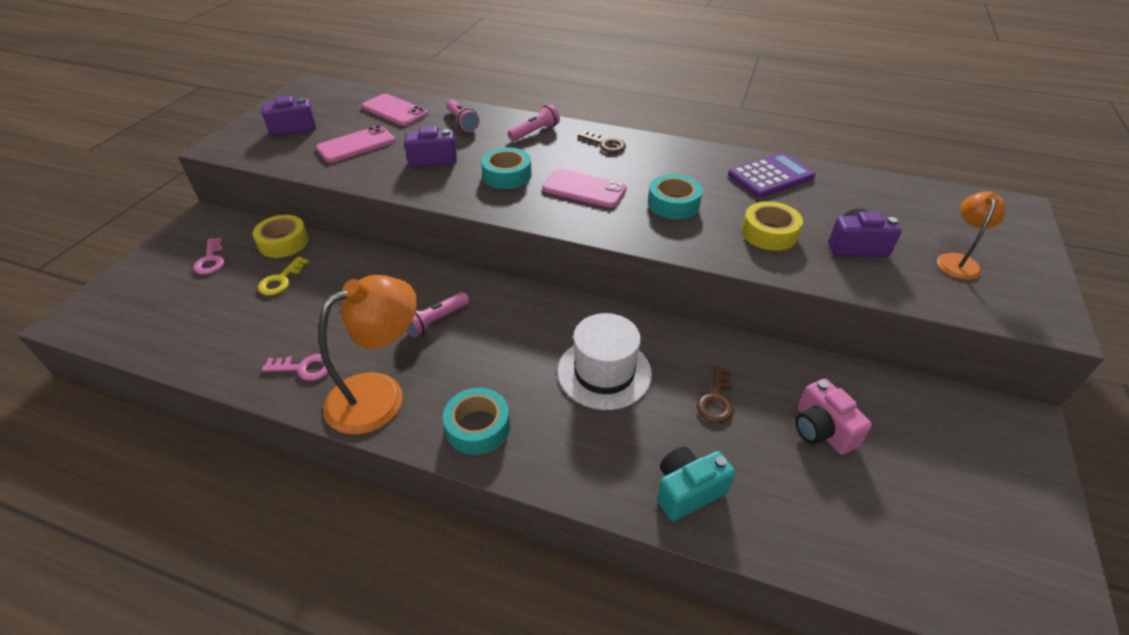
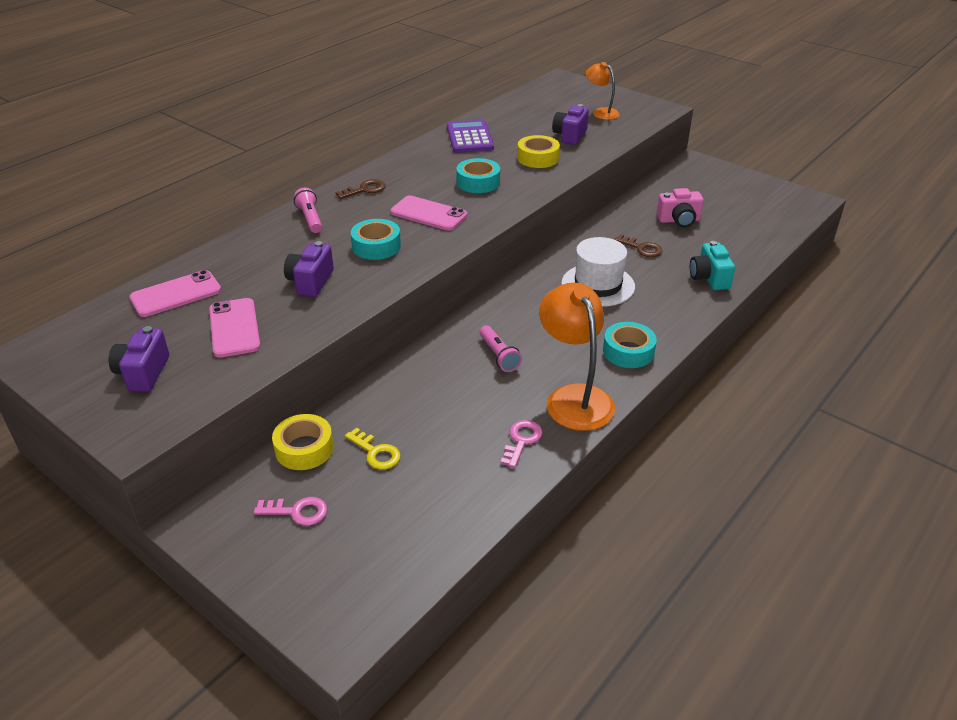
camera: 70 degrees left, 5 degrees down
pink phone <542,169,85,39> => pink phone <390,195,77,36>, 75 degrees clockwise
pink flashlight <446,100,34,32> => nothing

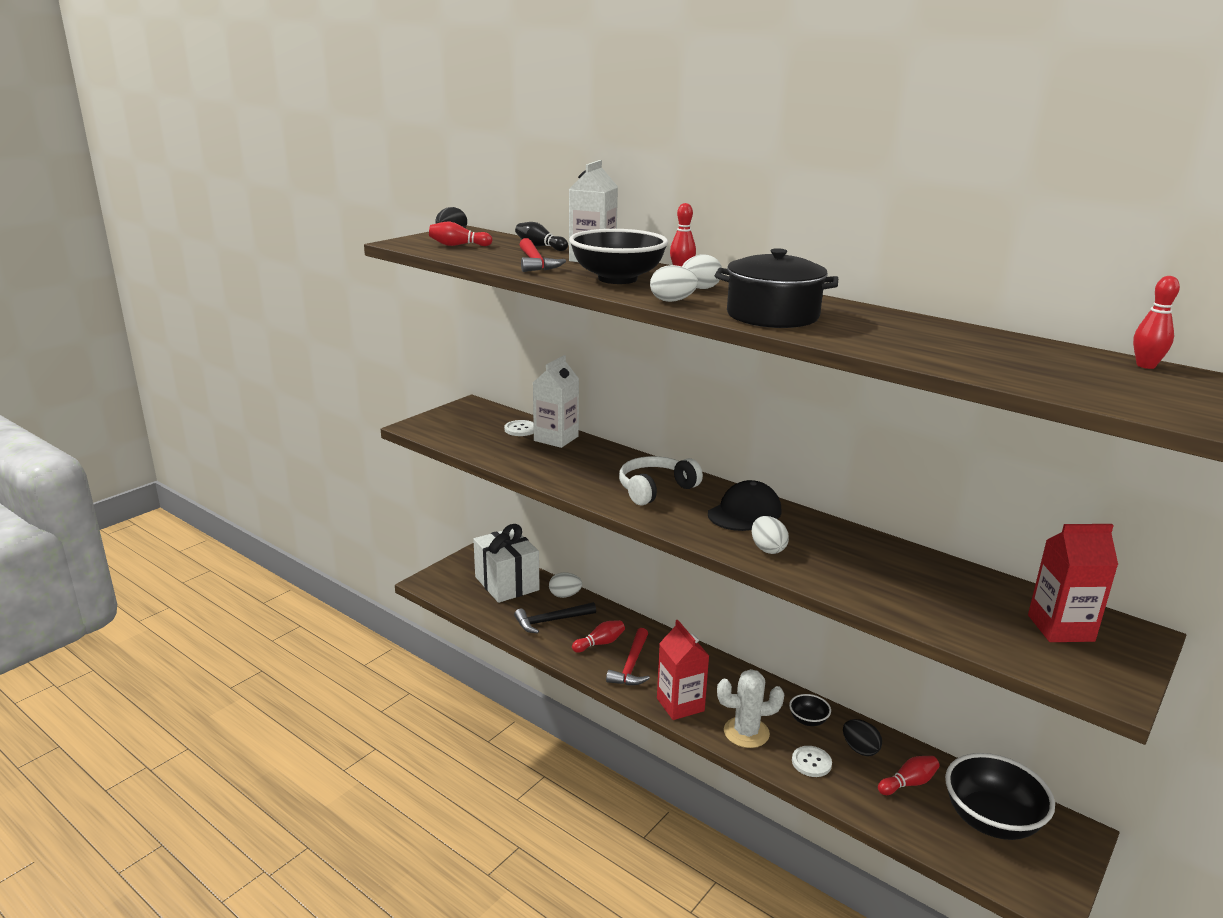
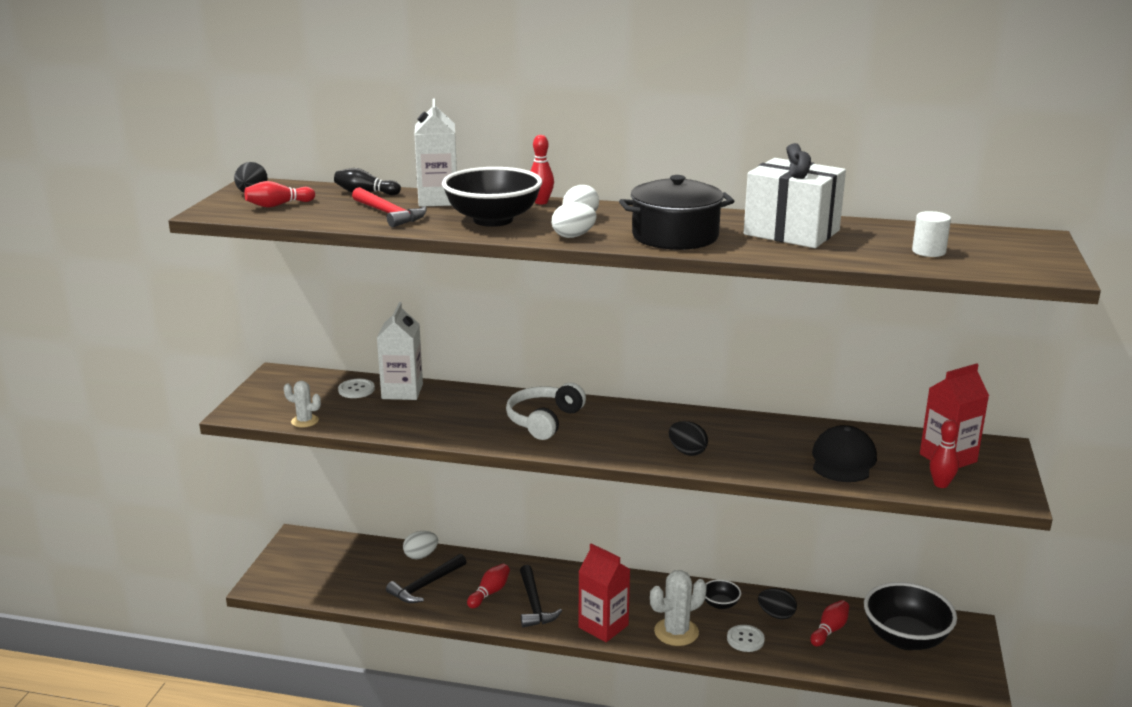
camera: 25 degrees left, 0 degrees up
nothing => white cactus <284,381,37,47>
red hammer <606,628,44,57> => black hammer <520,565,42,62>
white egg <752,516,37,38> => black egg <669,421,39,35>
white gift <473,524,67,79> => white gift <744,143,102,105>, moved
black cap <708,480,74,51> => black cap <812,425,65,57>, moved
nothing => white cylinder <912,211,39,46>
red bowling pin <1133,276,47,93> => red bowling pin <930,420,29,68>, moved

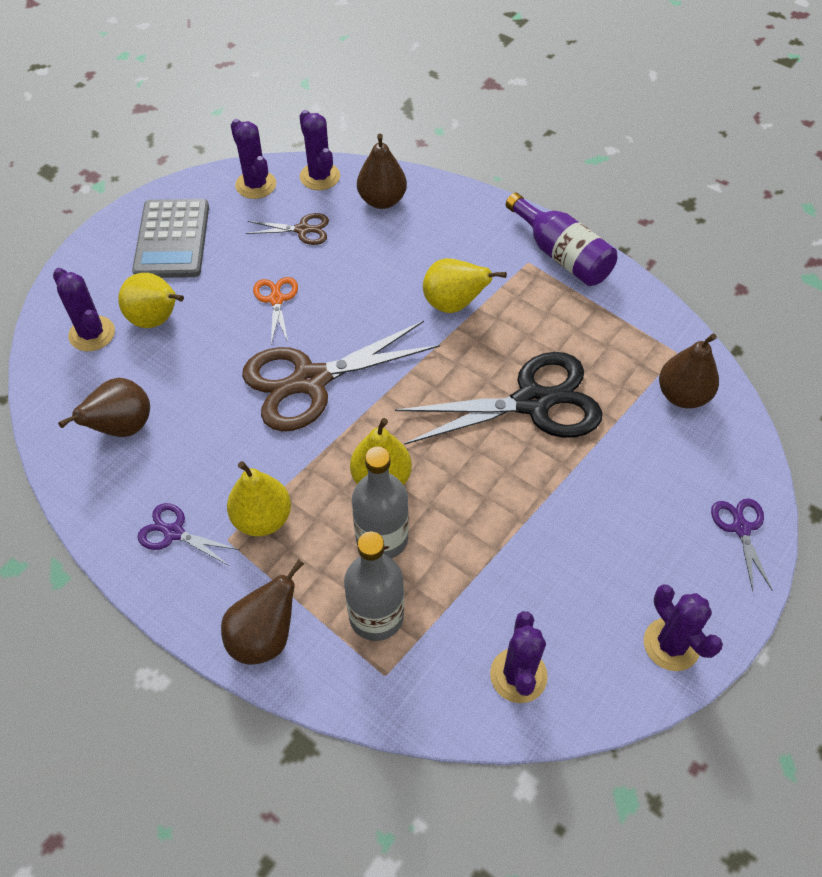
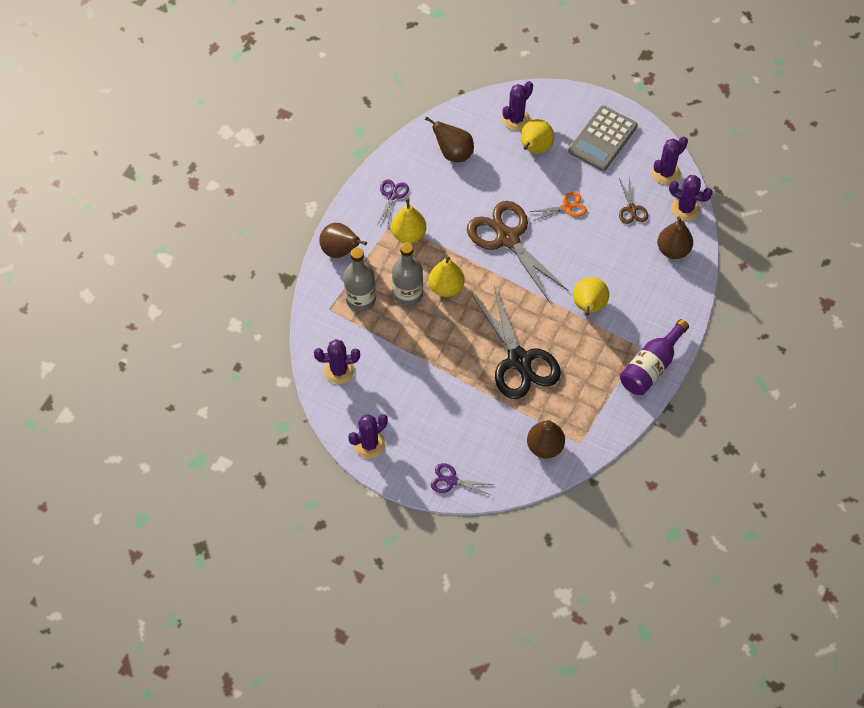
camera: 80 degrees right, 5 degrees up
purple scissors <711,499,62,92> => purple scissors <431,463,63,32>, 150 degrees counterclockwise
grey calculator <132,199,77,79> => grey calculator <568,105,70,66>, 45 degrees counterclockwise
purple cactus <299,110,41,80> => purple cactus <669,175,44,46>, 60 degrees clockwise

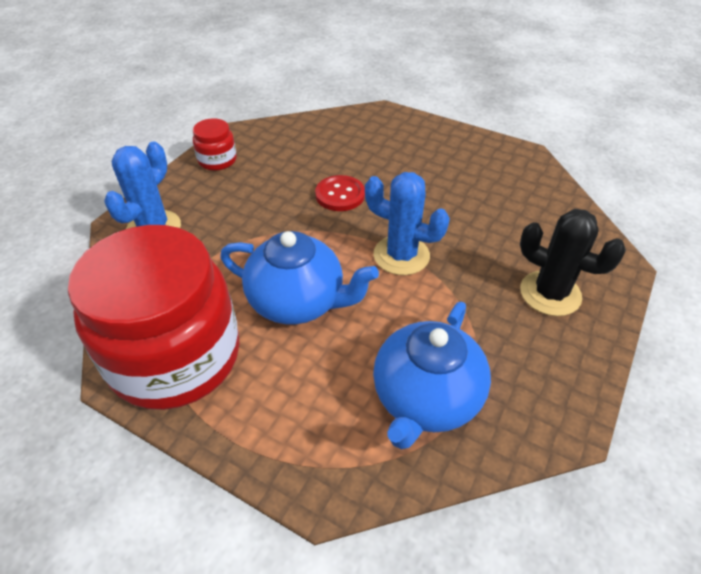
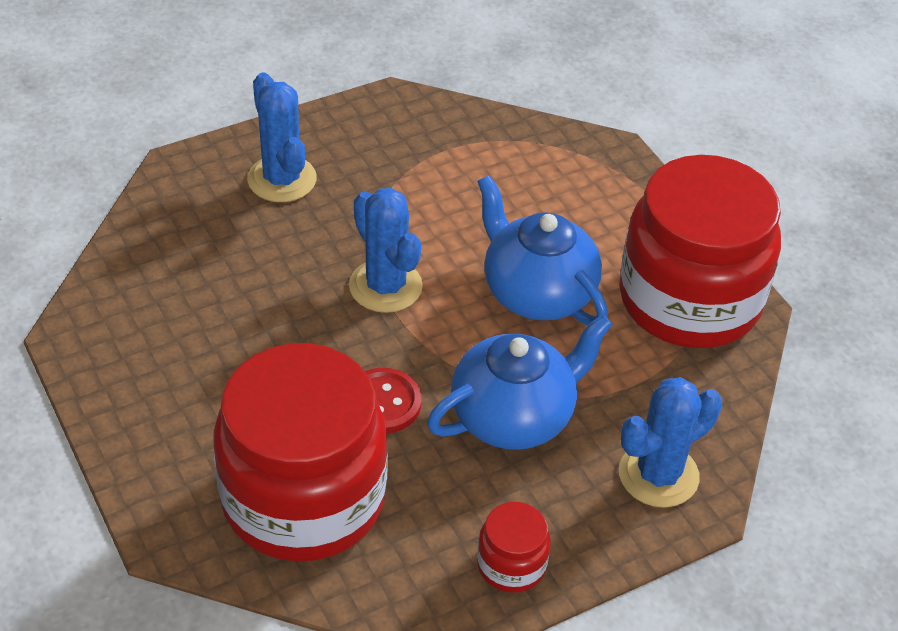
camera: 150 degrees left, 0 degrees up
nothing => red jar <214,343,174,219>
black cactus <520,209,106,107> => blue cactus <247,72,70,130>
blue teapot <373,301,118,148> => blue teapot <427,314,186,136>, moved

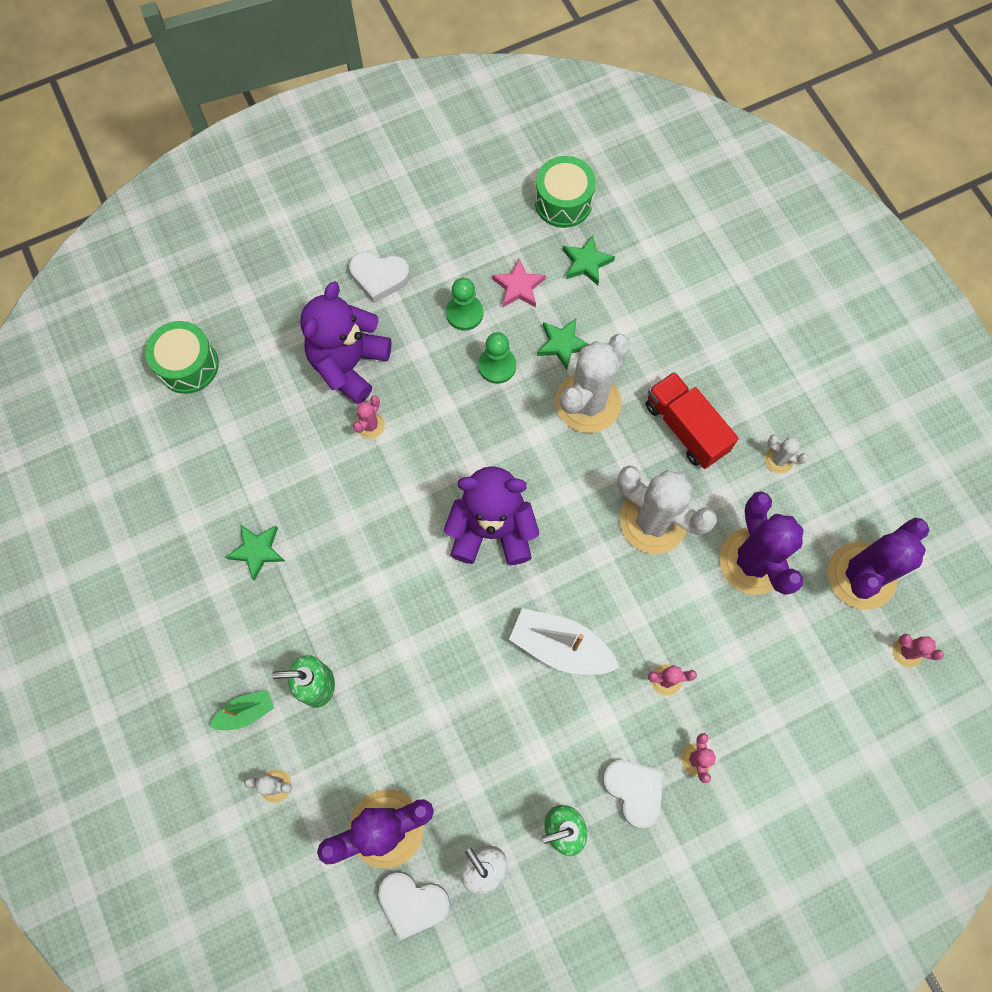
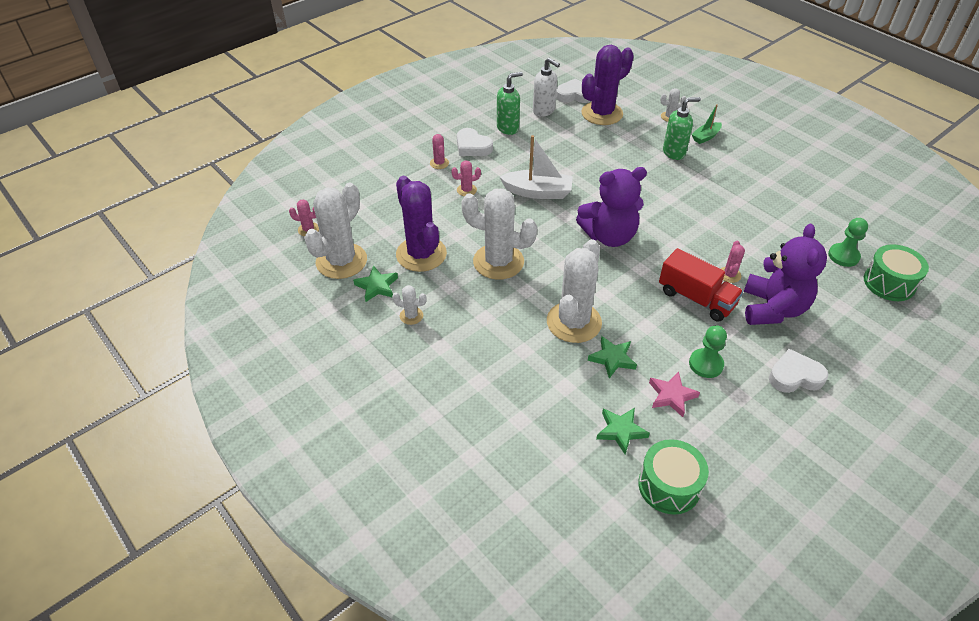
camera: 165 degrees right, 25 degrees down
purple cactus <828,518,101,92> => white cactus <304,183,63,96>
green star <226,524,59,57> => green star <353,265,45,37>, moved
red truck <646,372,93,97> => red truck <659,248,84,74>, moved
green pawn <478,332,38,52> => green pawn <828,218,40,49>, moved

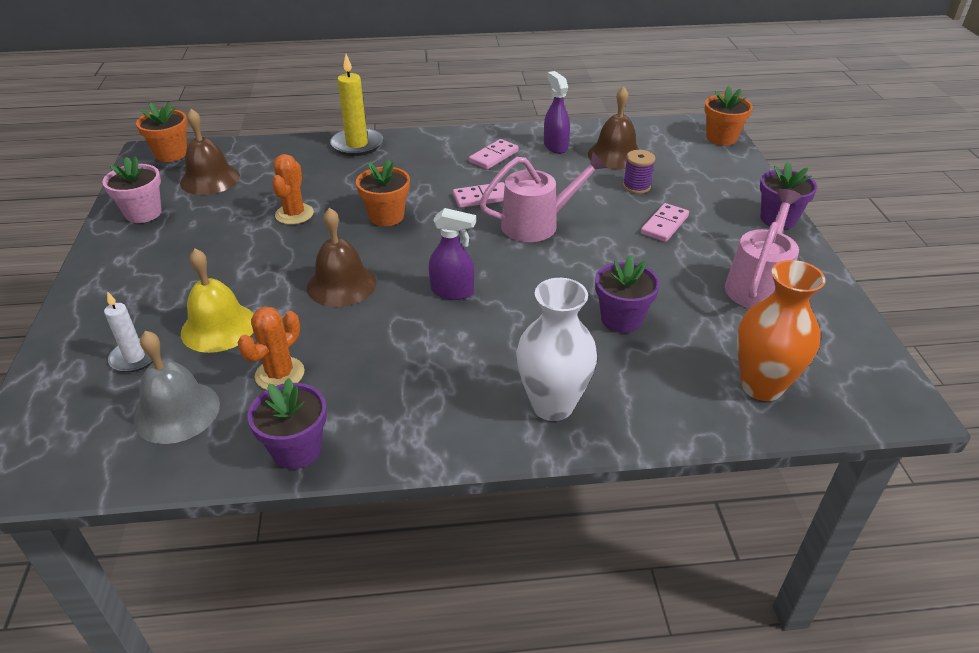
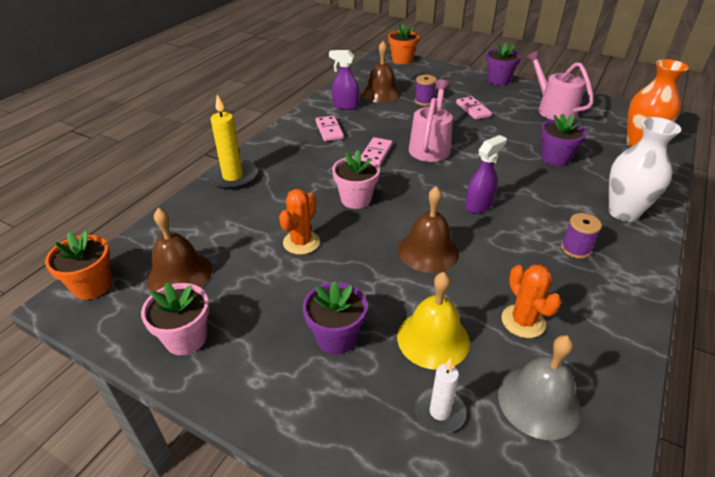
camera: 55 degrees left, 0 degrees up
orange cactus <272,154,42,71> => orange cactus <279,189,41,66>, 75 degrees clockwise
purple flower pot <248,378,79,91> => purple flower pot <303,281,64,73>, moved
orange flower pot <356,159,54,67> => pink flower pot <332,150,48,59>
nothing => purple spool <561,213,41,46>

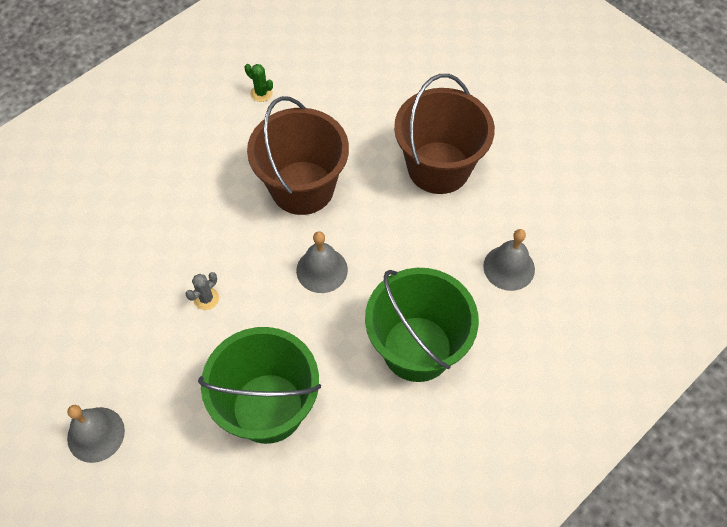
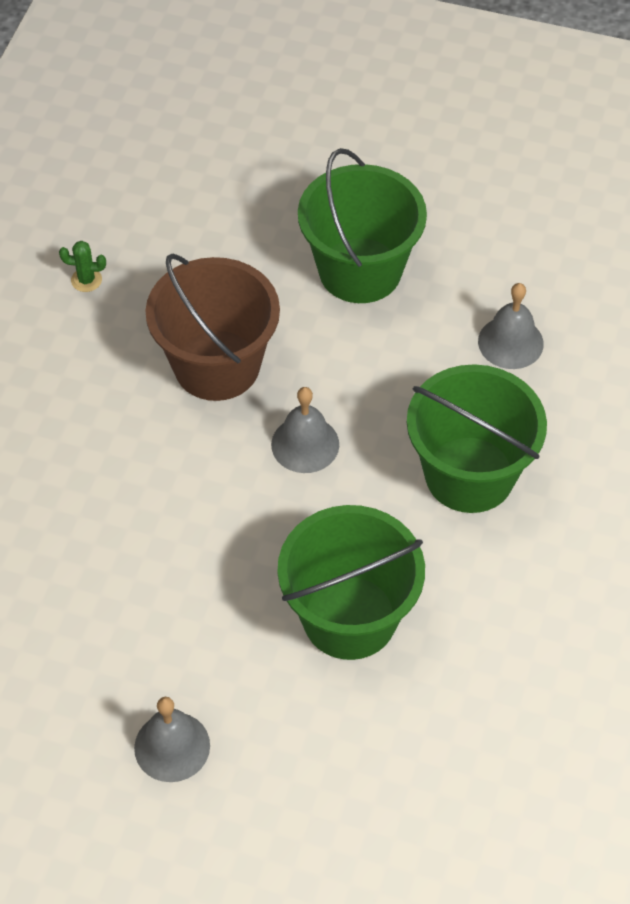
camera: 30 degrees left, 5 degrees down
brown bucket <394,74,101,120> => green bucket <298,148,129,155>
grey cactus <186,272,33,38> => nothing

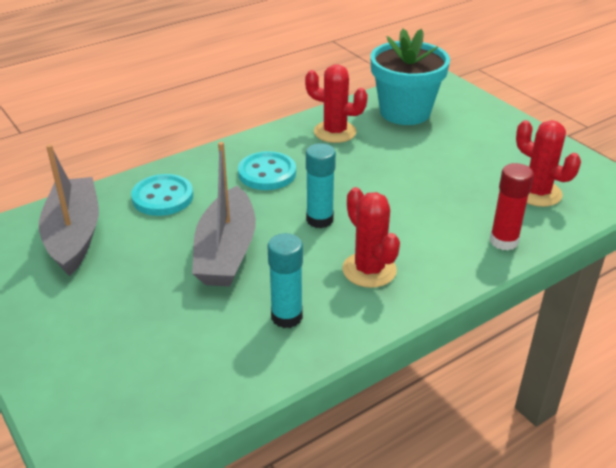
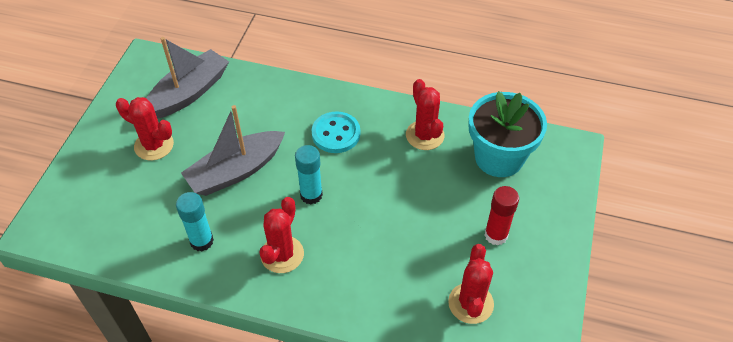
camera: 50 degrees right, 15 degrees up
nothing => red cactus <116,97,58,64>
red glue stick <490,163,44,87> => red glue stick <484,186,35,60>, moved
turquoise button <131,174,62,42> => nothing

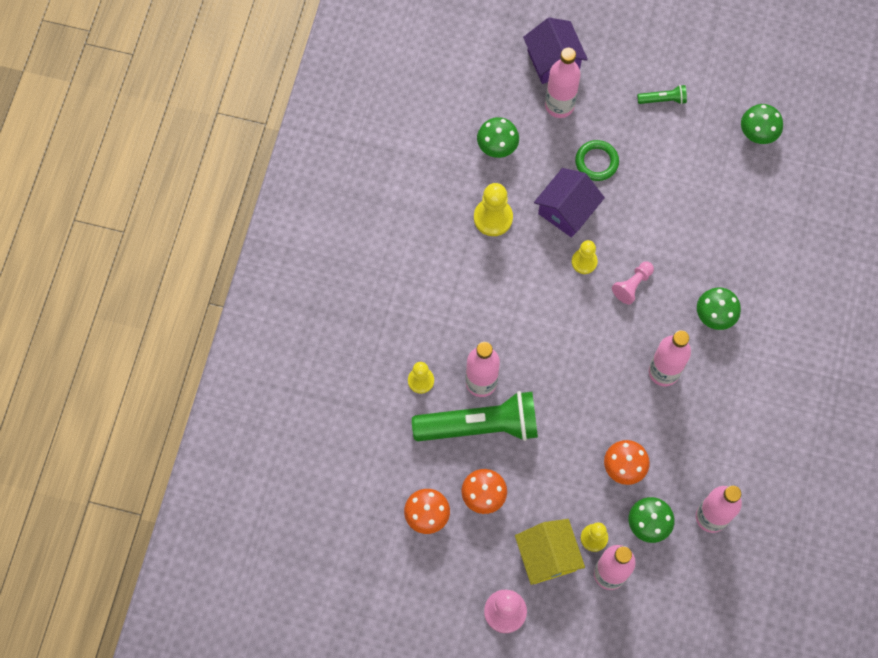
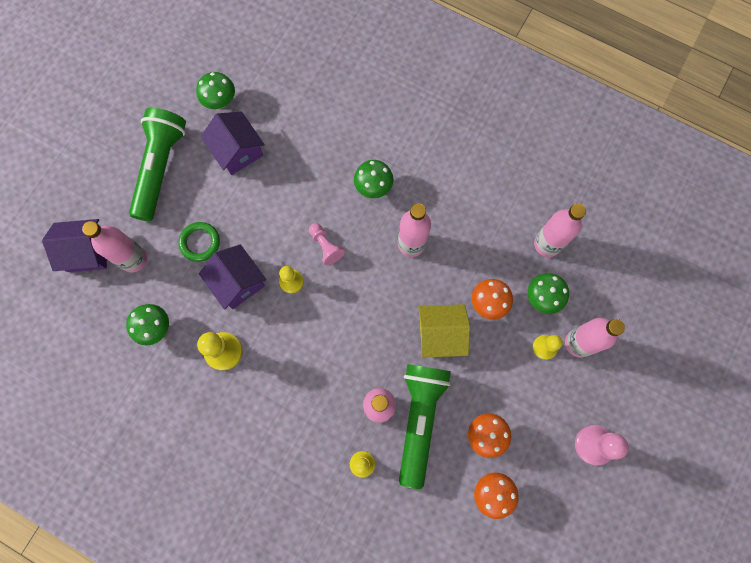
camera: 75 degrees left, 5 degrees up
green flashlight <637,85,50,19> => green flashlight <129,108,57,113>, x2.38
nothing => purple house <201,112,64,63>
yellow house <515,519,70,66> => yellow house <418,304,52,54>, moved

